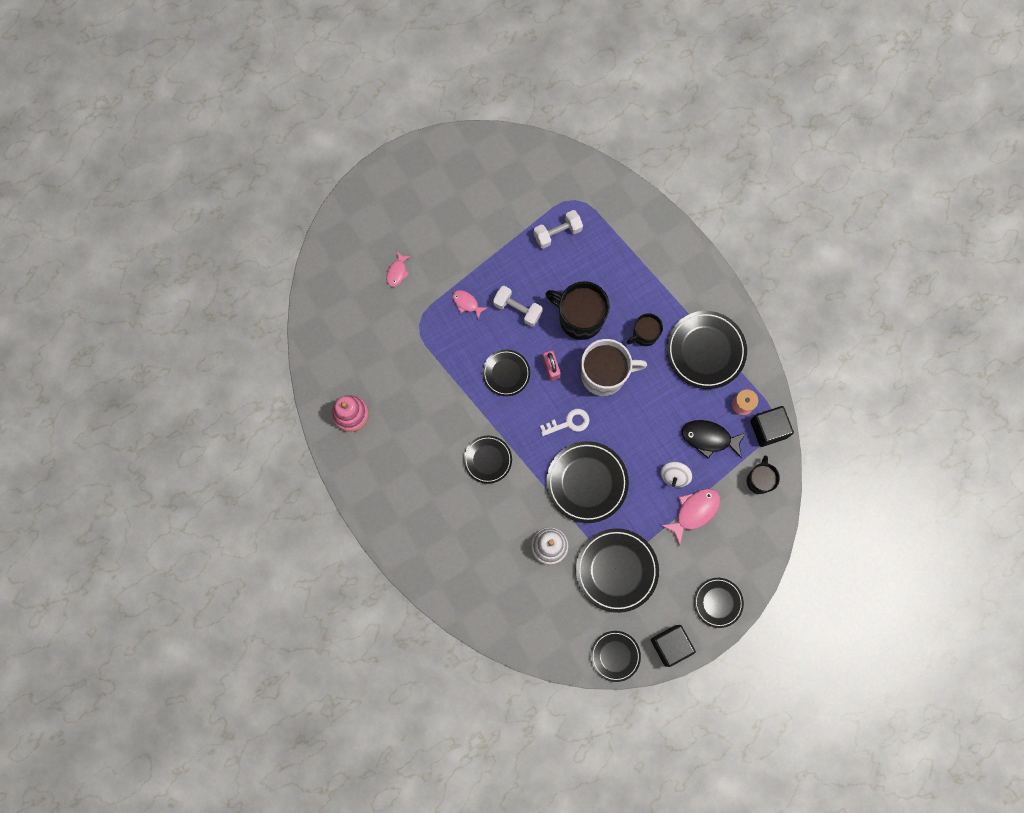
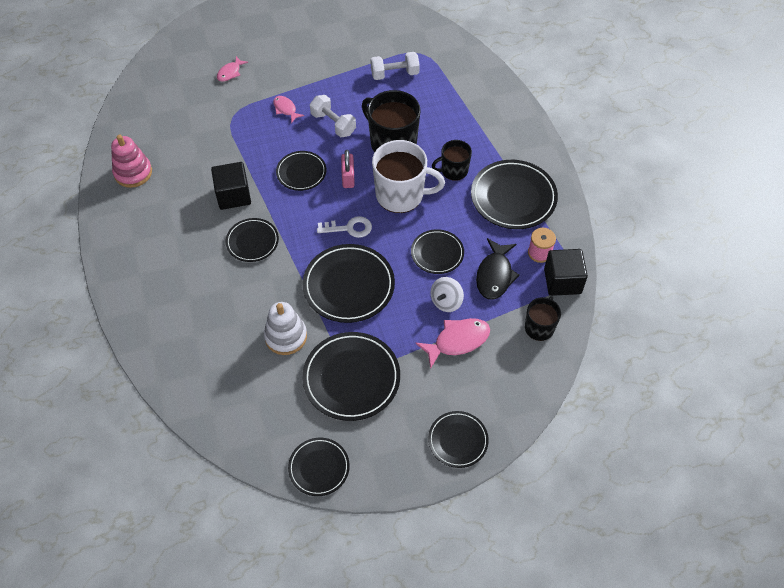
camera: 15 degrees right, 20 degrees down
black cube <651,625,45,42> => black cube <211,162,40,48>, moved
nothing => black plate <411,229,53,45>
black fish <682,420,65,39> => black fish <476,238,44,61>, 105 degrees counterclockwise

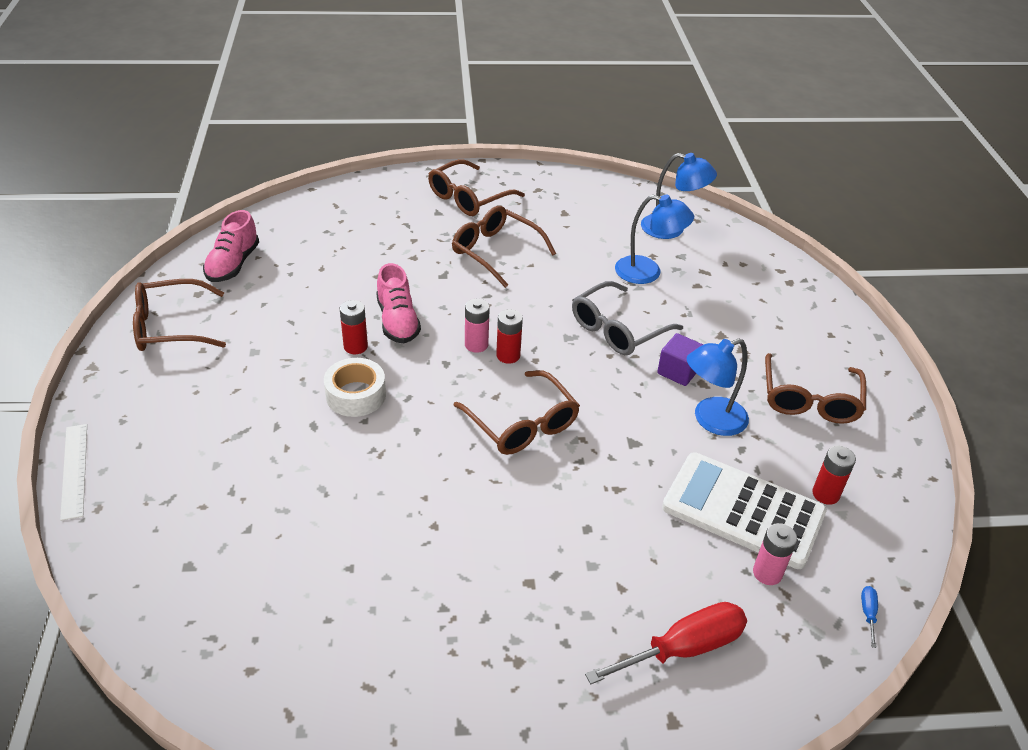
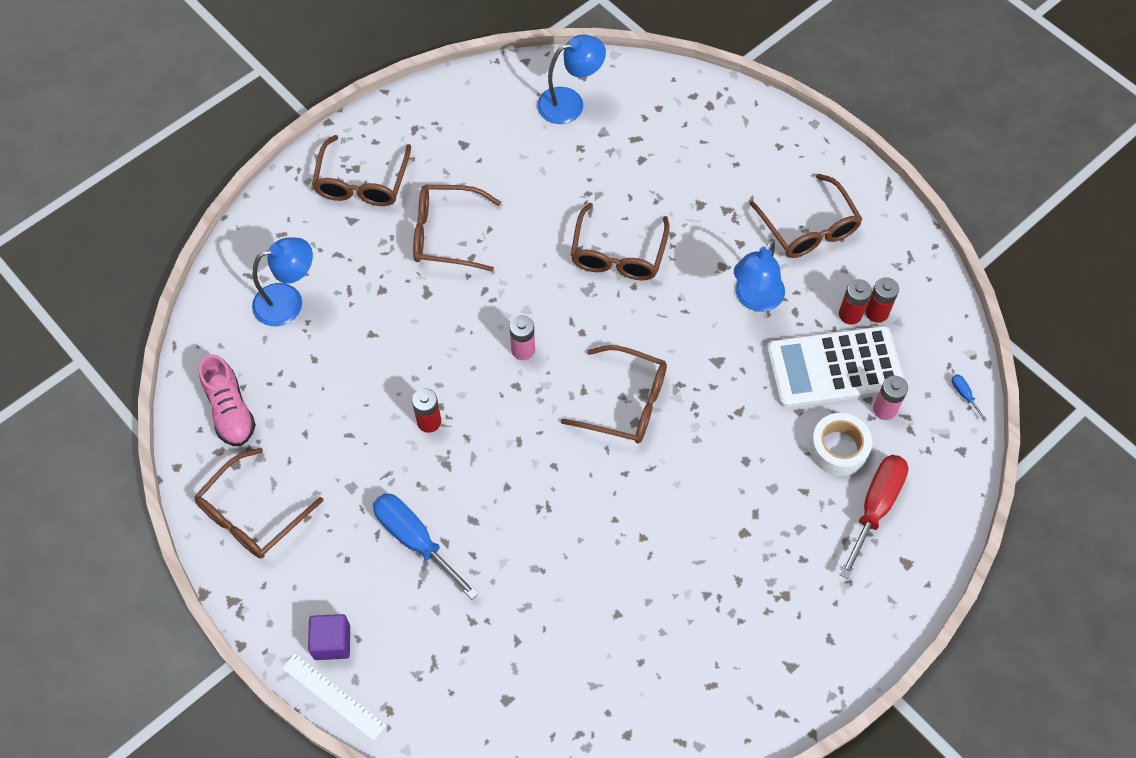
camera: 35 degrees left, 20 degrees up
blue lamp <615,195,79,89> => blue lamp <252,238,61,88>, moved
purple cube <657,333,46,53> => purple cube <308,614,42,46>, moved
nothing => blue screwdriver <373,493,106,106>
grey glasses <572,281,111,74> => brown glasses <571,203,99,77>
white tape <324,358,62,59> => white tape <809,413,63,63>, moved
red battery <496,309,27,55> => red battery <839,279,33,46>, moved
pink shoe <376,263,45,80> => nothing

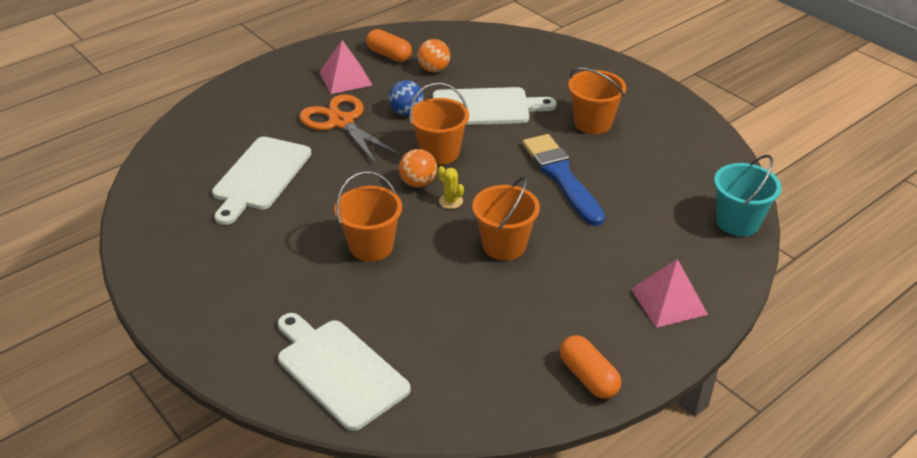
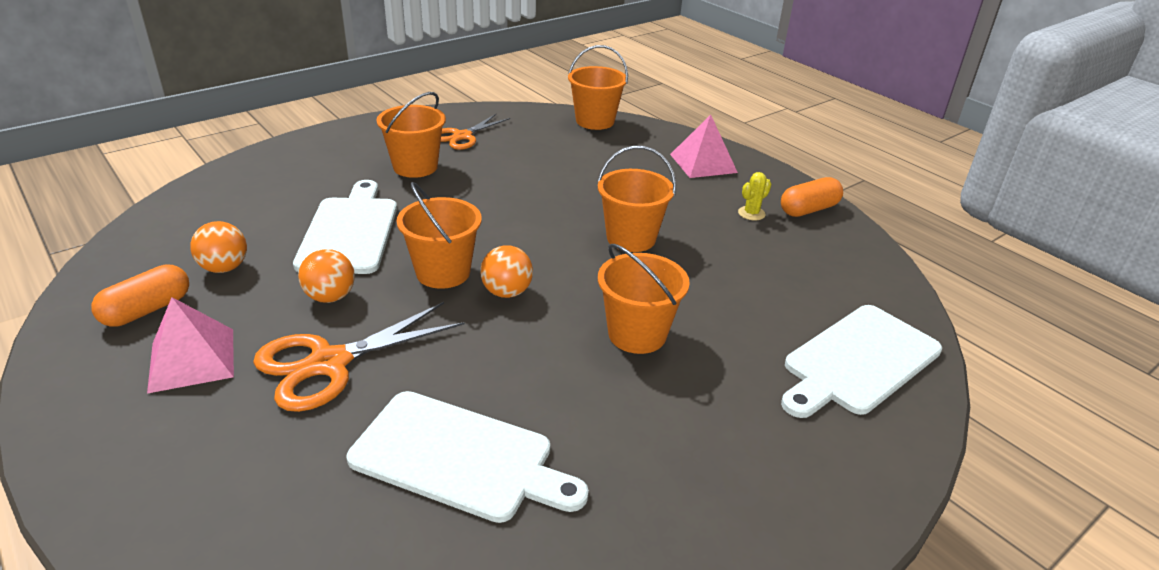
camera: 90 degrees left, 5 degrees down
blue ball <389,80,35,35> => orange ball <298,249,57,54>
nothing => orange scissors <441,114,69,36>
turquoise bucket <714,155,67,81> => orange bucket <568,45,60,85>
yellow cactus <438,166,26,43> => yellow cactus <738,172,33,48>, moved
blue brush <522,134,83,92> => nothing

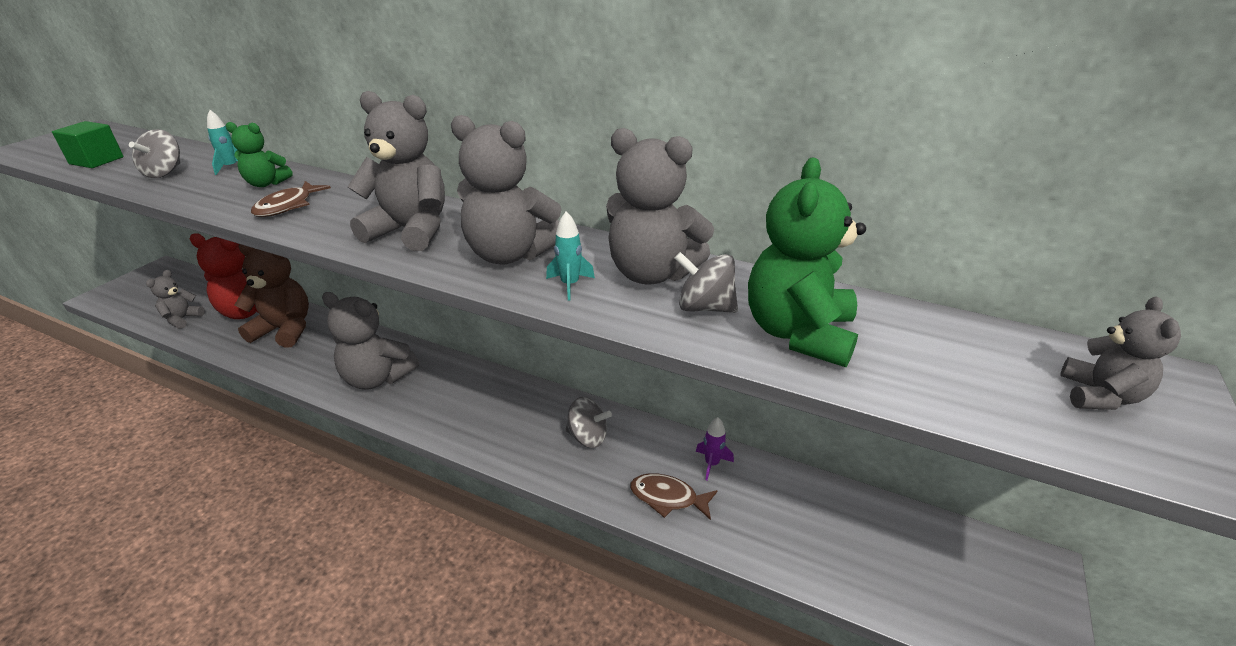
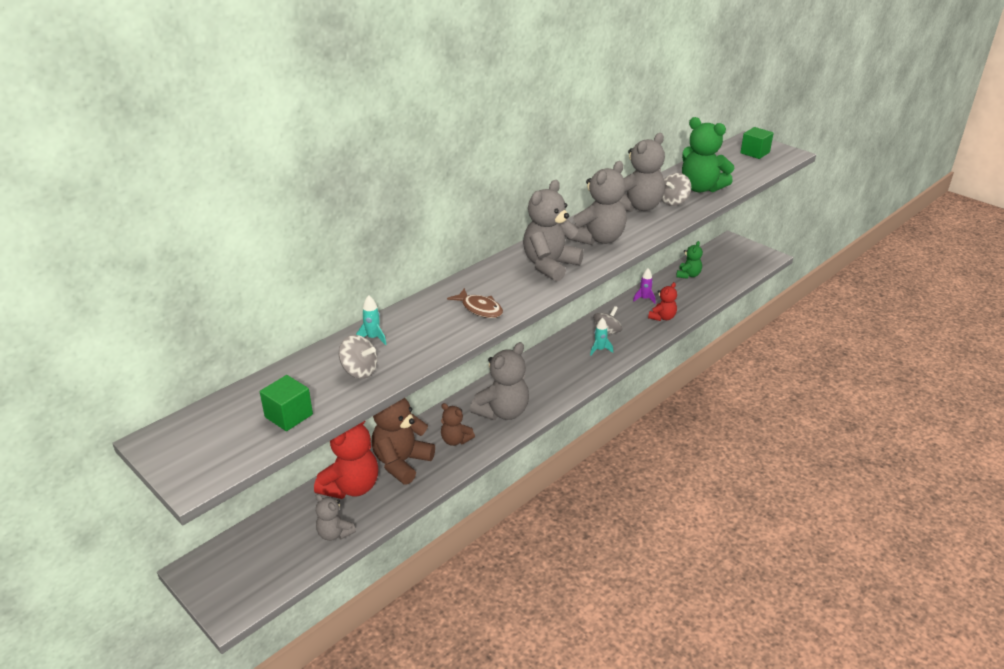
camera: 70 degrees left, 0 degrees up
nothing => brown teddy bear <441,403,34,43>
turquoise rocket <546,211,49,90> => turquoise rocket <590,317,23,38>, moved
brown fish <630,473,88,47> => red teddy bear <648,282,29,39>
green teddy bear <226,122,67,65> => green teddy bear <676,241,27,38>, moved
grey teddy bear <1060,297,121,113> => green cube <740,127,34,32>

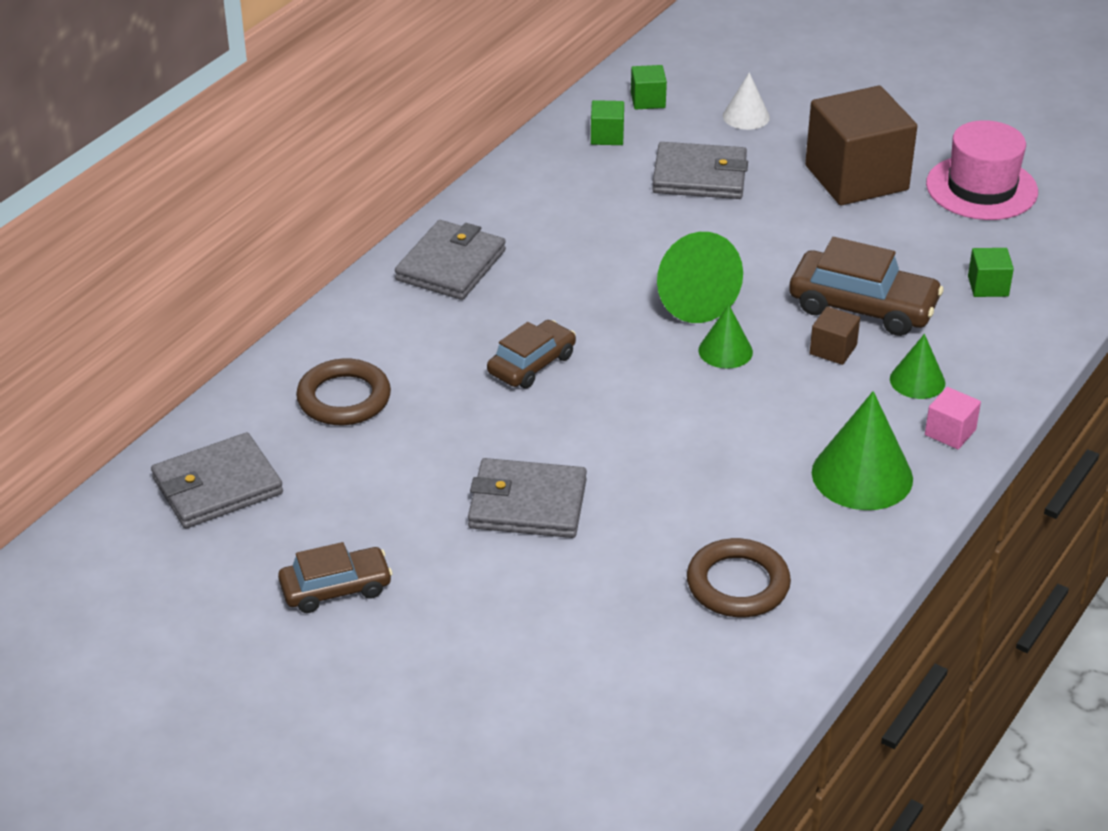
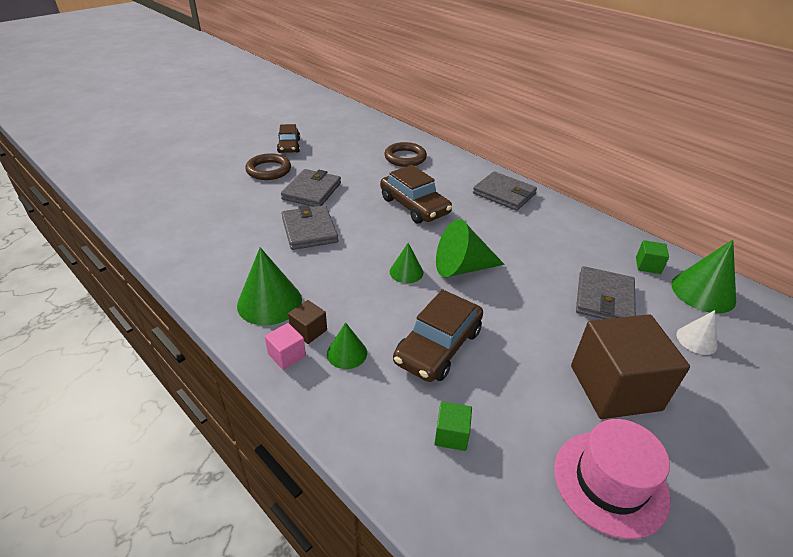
camera: 100 degrees right, 0 degrees up
brown ring <687,538,104,79> => brown ring <245,153,46,27>, moved
grey wallet <151,433,132,95> => grey wallet <282,205,56,45>, moved
brown cube <810,306,50,59> => brown cube <288,300,39,44>, moved
brown car <487,320,89,68> => brown car <380,165,72,59>, x1.56
green cube <631,65,36,44> => green cone <671,240,65,73>

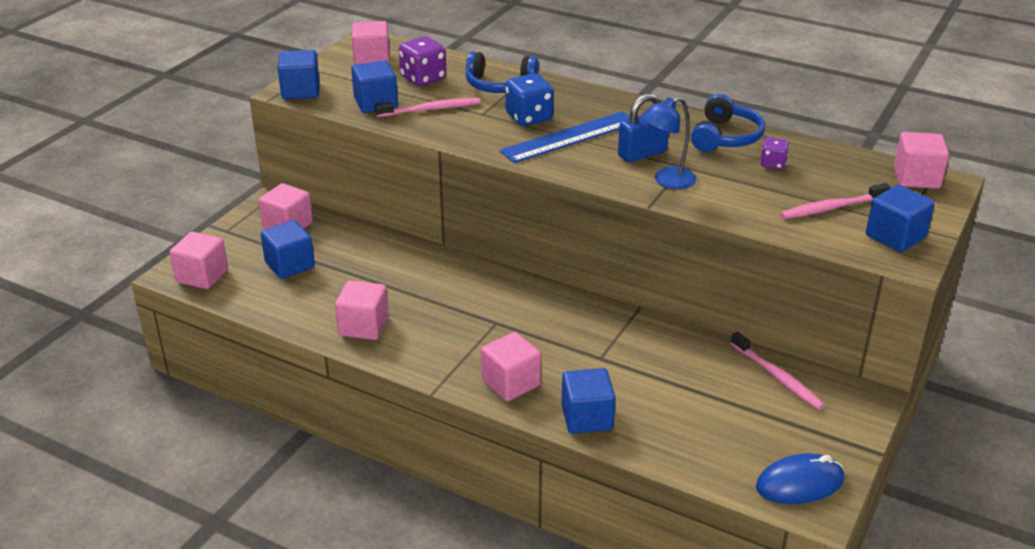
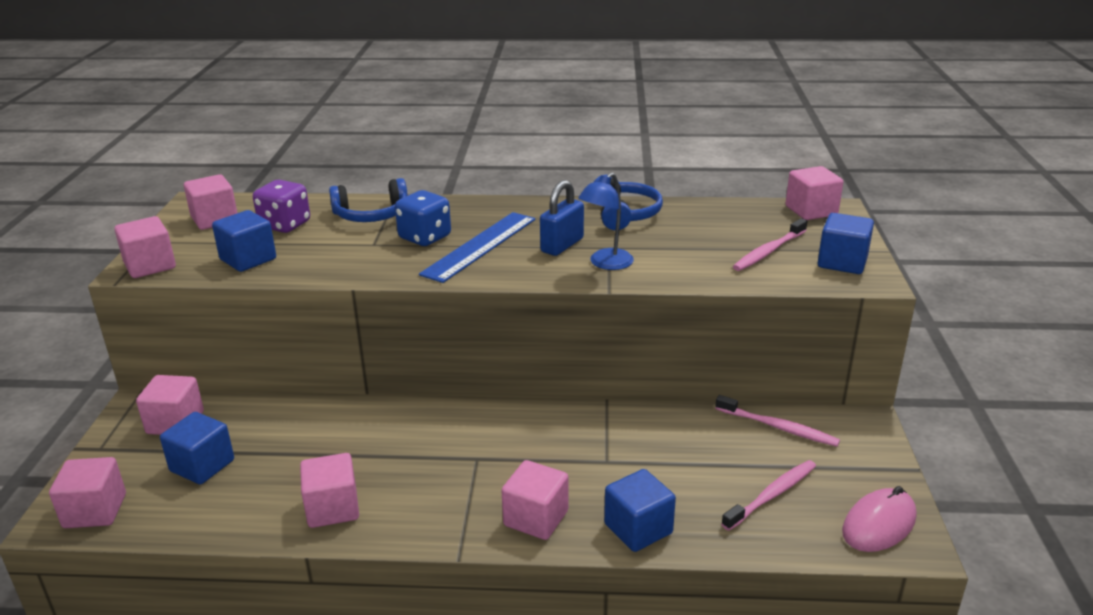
camera: 25 degrees left, 5 degrees down
blue cube <278,50,42,49> => pink cube <114,216,62,62>
pink toothbrush <375,98,106,19> => pink toothbrush <721,460,95,71>, moved
blue mouse <756,453,88,51> => pink mouse <842,486,75,66>
purple dice <760,137,29,33> => nothing

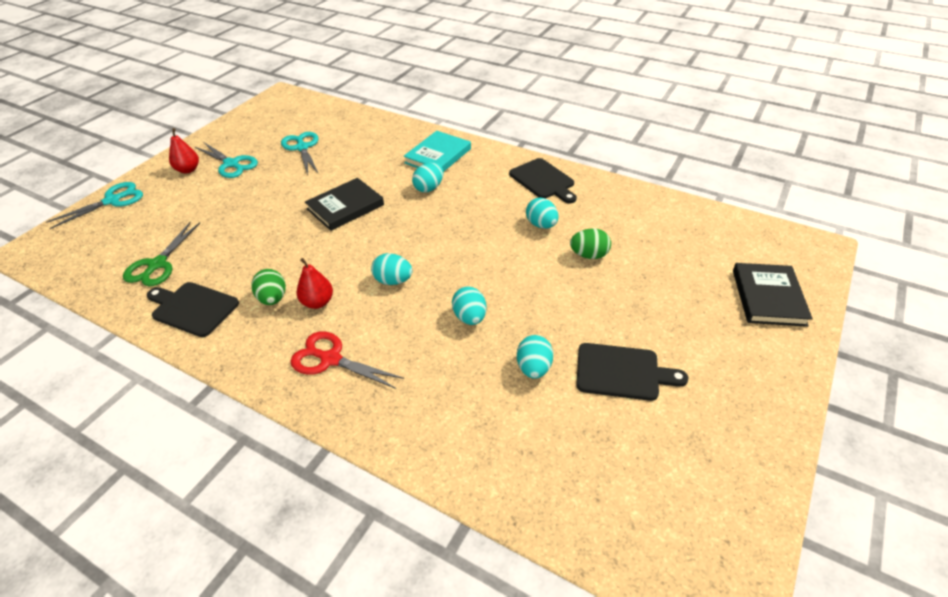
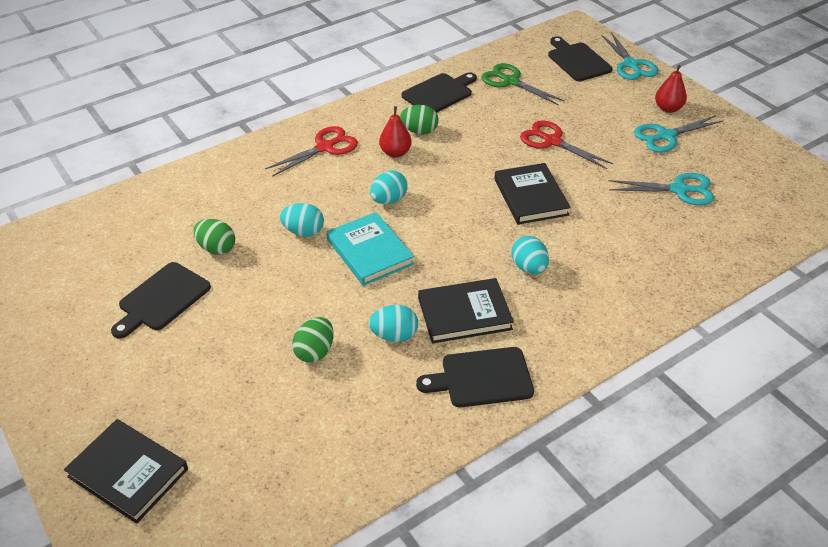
camera: 115 degrees right, 0 degrees up
turquoise egg <517,335,36,44> => green egg <193,219,42,36>
turquoise book <404,131,67,41> => turquoise book <326,212,88,74>, moved
nothing => black book <418,278,96,66>
nothing => red scissors <520,120,94,49>
nothing => black cutting board <548,36,65,45>

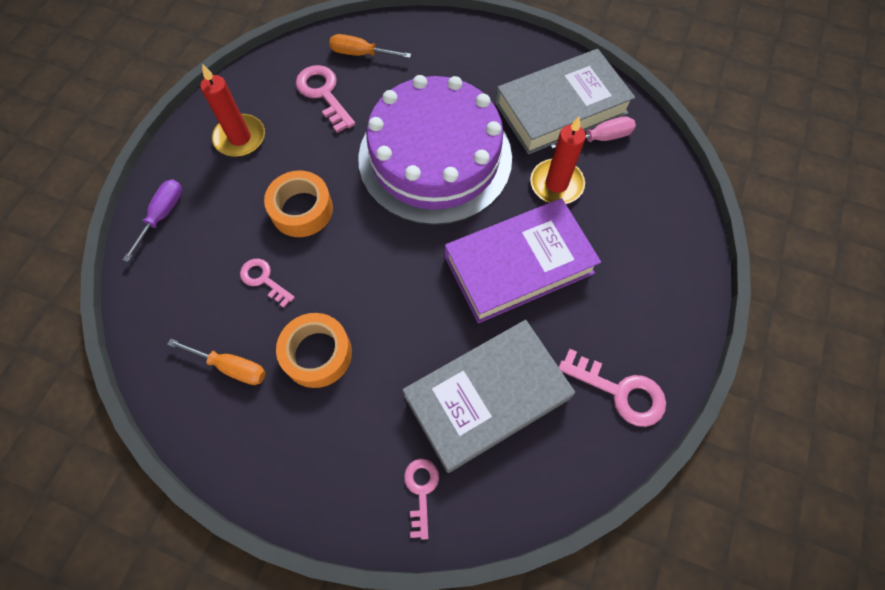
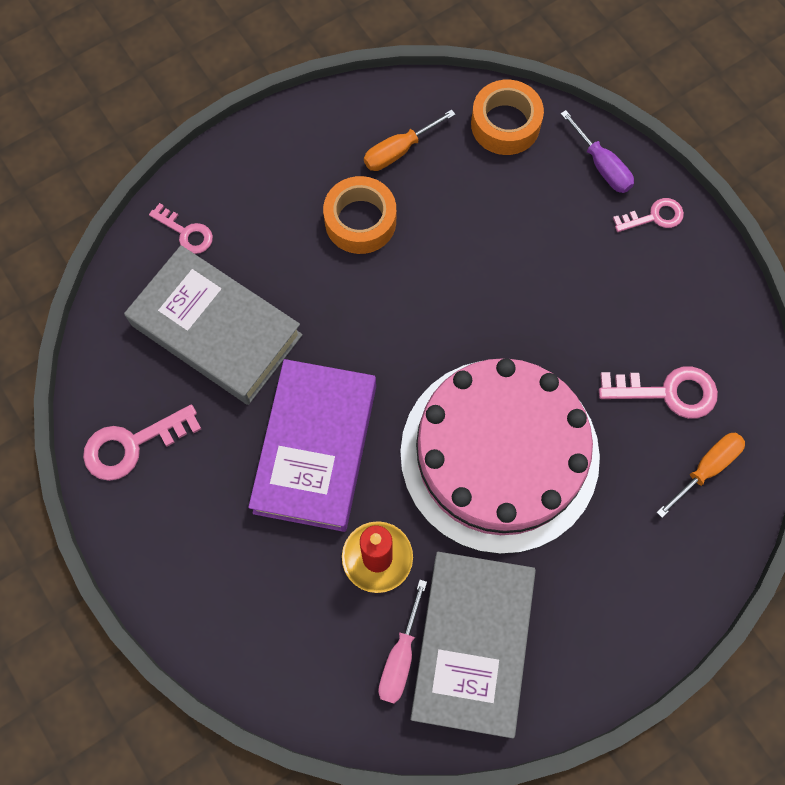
camera: 125 degrees right, 5 degrees up
grey book <403,320,172,153> => grey book <124,245,179,160>, 60 degrees counterclockwise
purple cake <358,75,154,150> => pink cake <400,358,200,196>
orange tape <264,170,69,67> => orange tape <471,80,73,75>, moved
pink key <240,259,55,49> => pink key <613,198,71,34>, moved
red candle <200,64,65,93> => nothing

